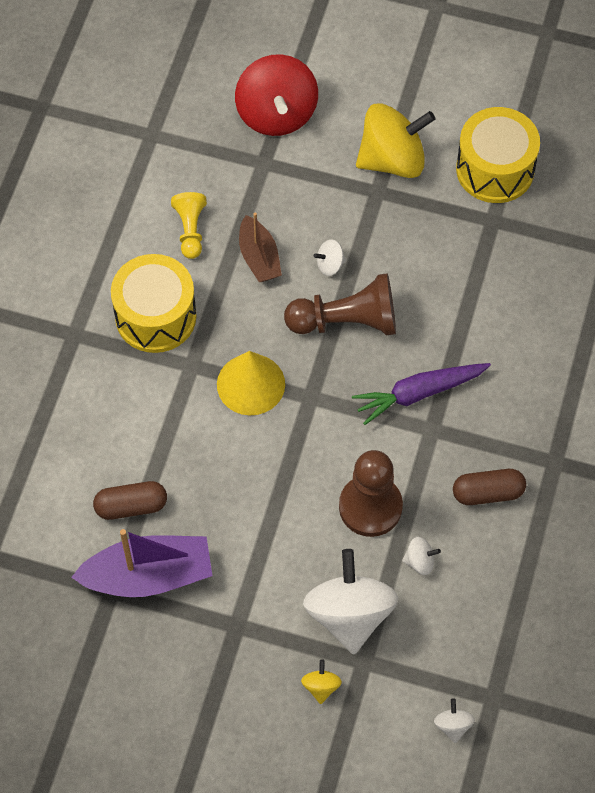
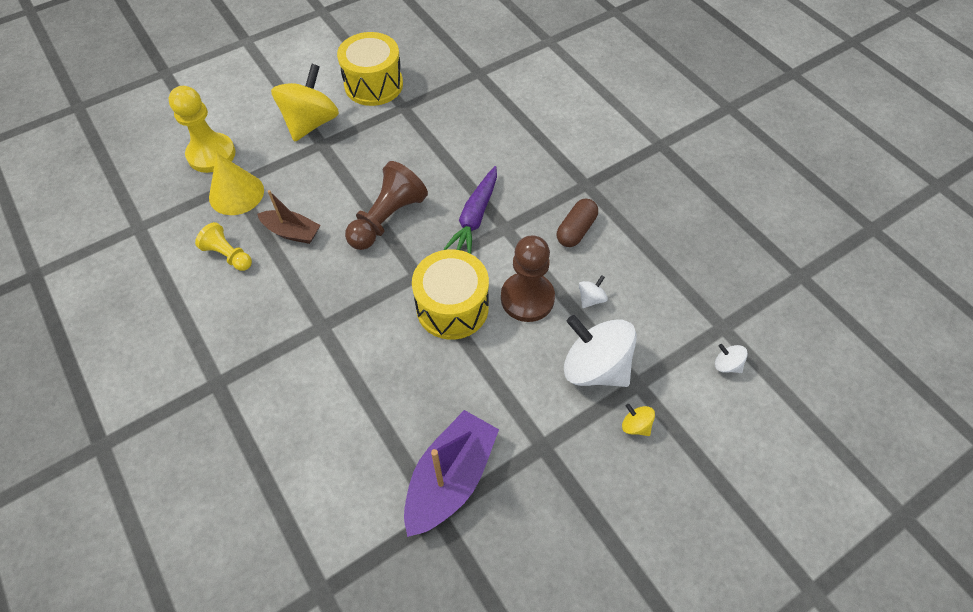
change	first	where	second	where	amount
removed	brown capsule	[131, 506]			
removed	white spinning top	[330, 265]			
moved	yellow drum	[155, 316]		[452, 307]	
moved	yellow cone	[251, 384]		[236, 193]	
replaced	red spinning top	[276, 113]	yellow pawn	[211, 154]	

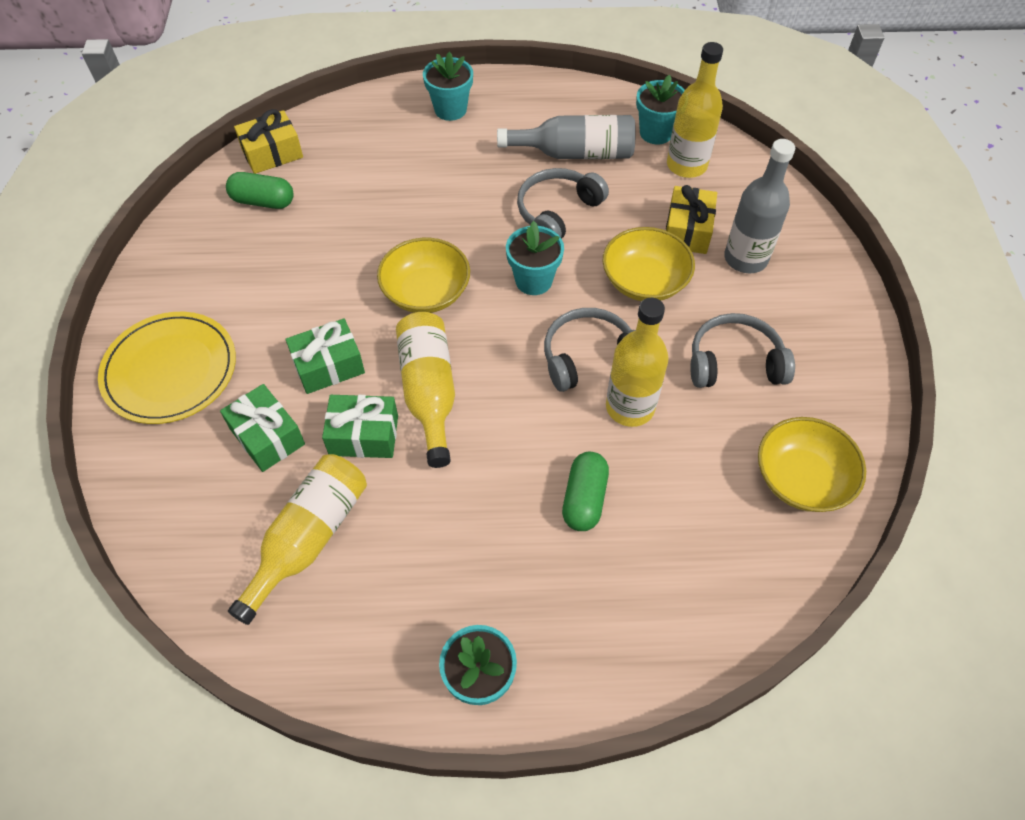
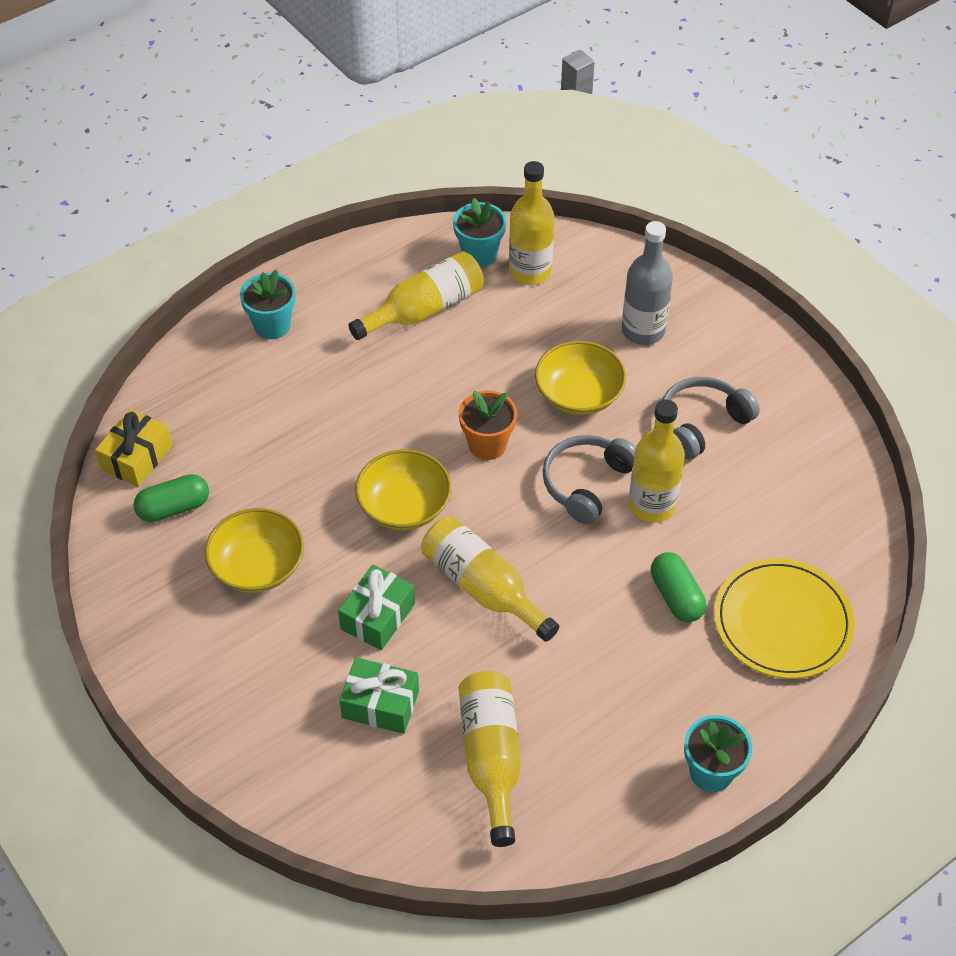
change	first	where	second	where	amount
removed	green gift	[364, 435]			
removed	grey headphones	[557, 212]			
removed	yellow gift	[687, 230]			
moved	yellow plate	[170, 370]		[782, 621]	
moved	yellow bowl	[801, 479]		[258, 566]	
recoloured	grey bottle	[575, 153]	yellow bottle	[424, 310]	
recoloured	turquoise flower pot	[533, 280]	orange flower pot	[487, 444]	

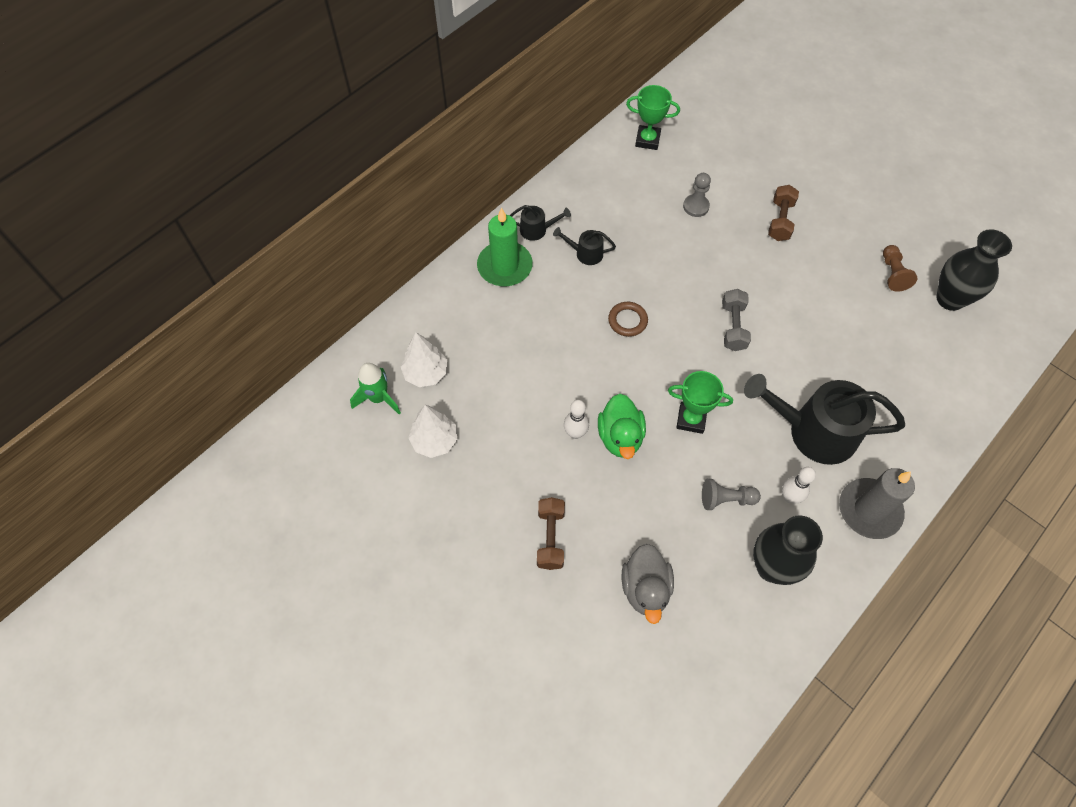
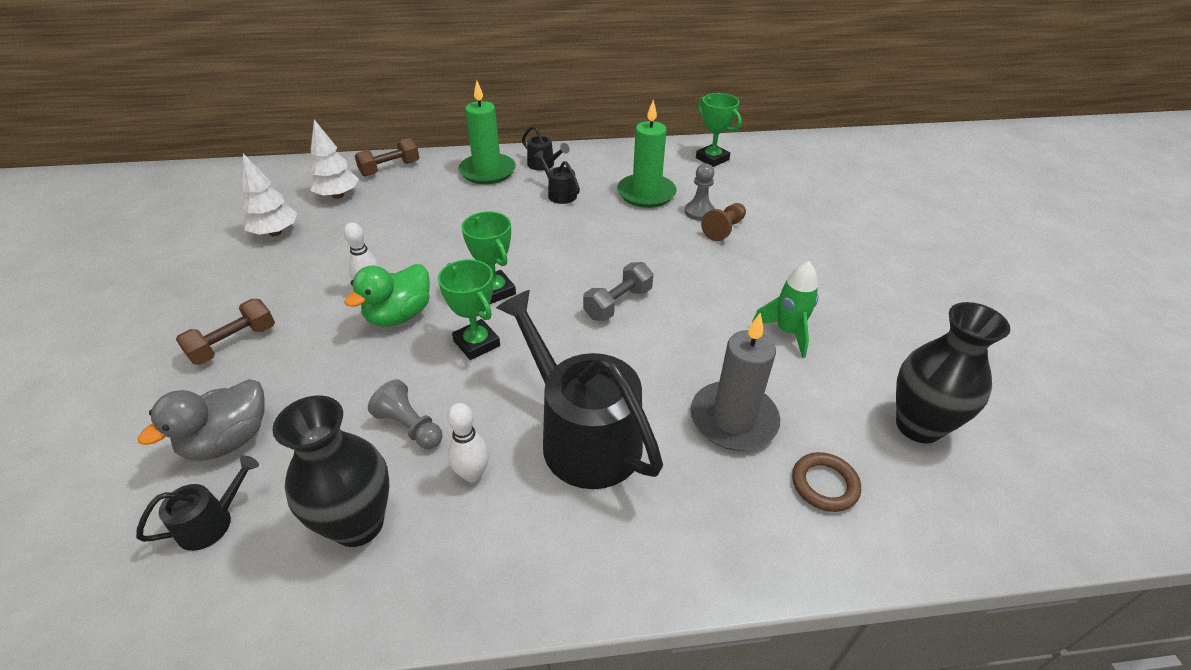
change	first	where	second	where	amount
added			black watering can	[212, 522]	
added			green trophy	[495, 291]	
added			green candle	[646, 193]	
moved	green rocket	[378, 398]		[787, 332]	
moved	brown ring	[627, 321]		[824, 484]	
moved	brown dumbbell	[780, 220]		[390, 168]	
moved	grey candle	[869, 510]		[733, 419]	
moved	brown pawn	[893, 274]		[724, 229]	

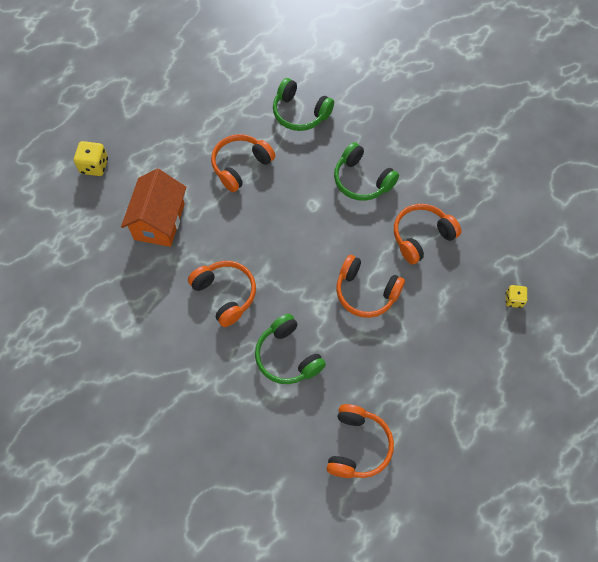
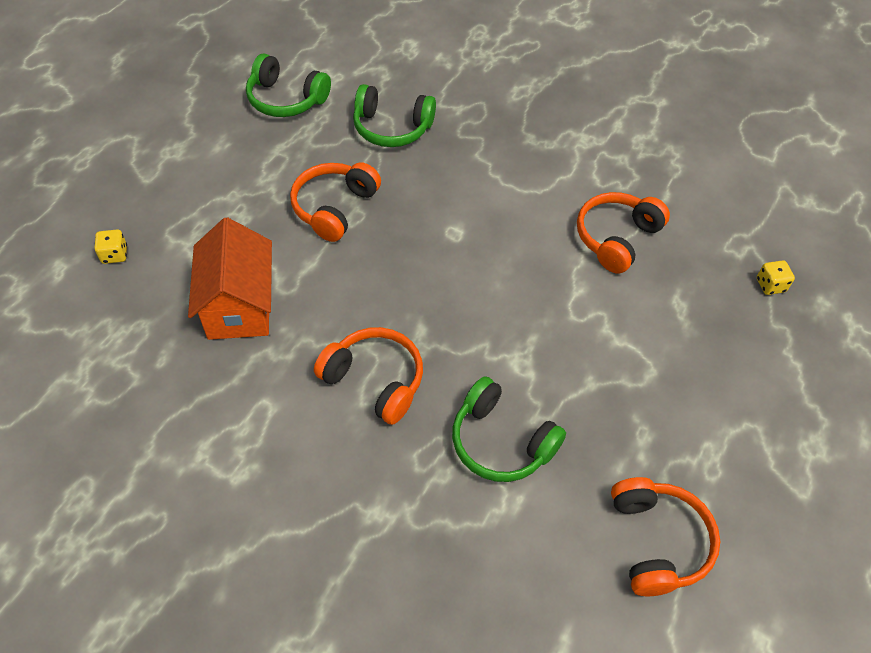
change	first	where	second	where	amount
removed	orange headphones	[366, 292]			
moved	green headphones	[362, 180]		[286, 99]	
resized	yellow dice	[94, 166]		[115, 255]	x0.64

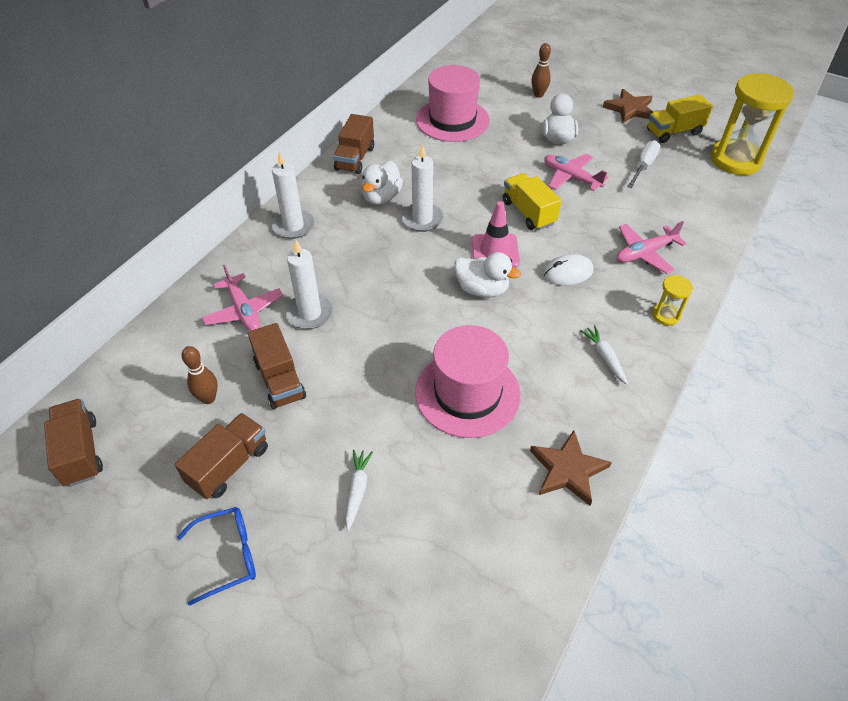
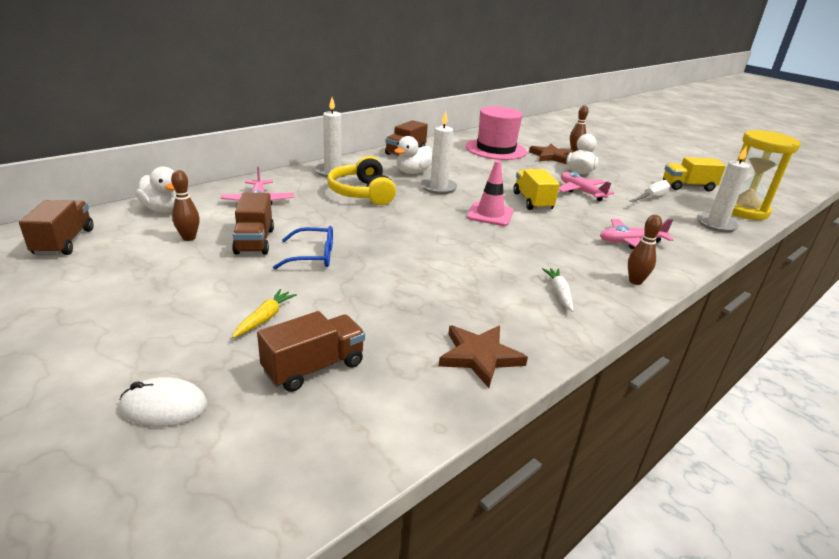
change	first	where	second	where	amount
removed	pink hat	[467, 393]			
added			yellow headphones	[362, 193]	
moved	brown truck	[229, 465]		[314, 367]	
moved	blue glasses	[228, 555]		[313, 256]	
moved	white candle	[310, 313]		[716, 224]	
moved	white duck	[482, 289]		[164, 209]	
moved	white mouse	[567, 272]		[164, 406]	
moved	brown star	[629, 109]		[551, 156]	
replaced	yellow hourglass	[665, 315]	brown bowling pin	[635, 281]	
recoloured	white carrot	[357, 490]	yellow carrot	[265, 318]	

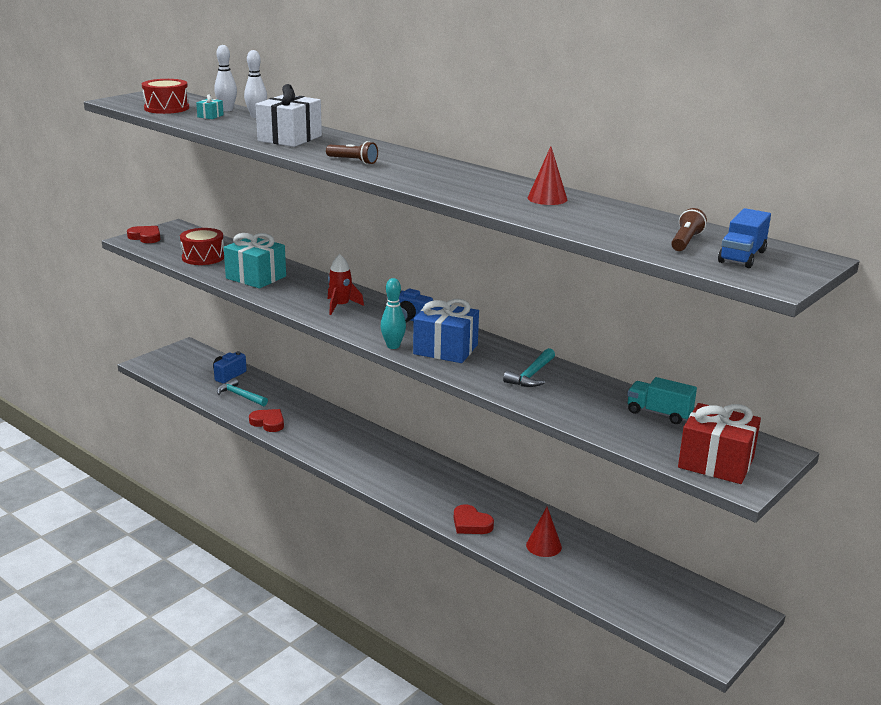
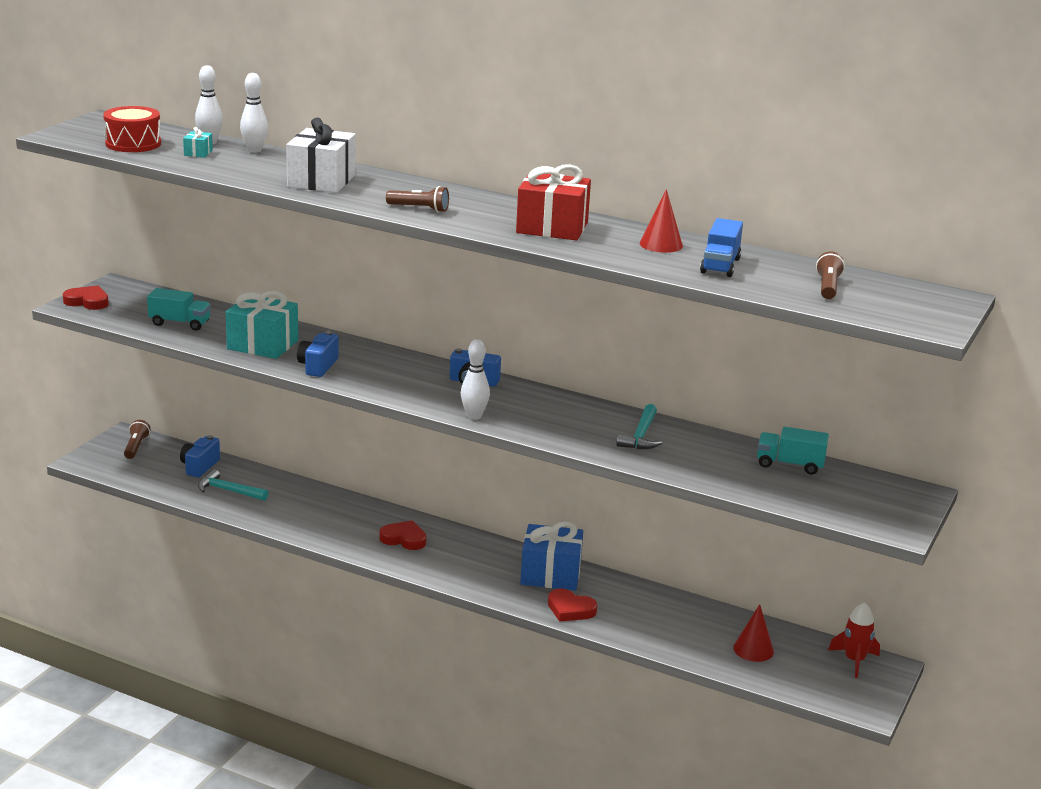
change	first	where	second	where	amount
added			brown flashlight	[136, 447]	
added			blue camera	[318, 366]	
moved	red heart	[268, 423]		[404, 539]	
moved	red rocket	[340, 306]		[854, 661]	
moved	blue gift	[445, 349]		[550, 574]	
moved	red cone	[543, 546]		[753, 649]	
moved	red gift	[716, 463]		[552, 228]	
moved	blue truck	[742, 257]		[720, 266]	
replaced	red drum	[203, 257]	turquoise truck	[180, 323]	
recoloured	turquoise bowling pin	[393, 346]	white bowling pin	[474, 416]	

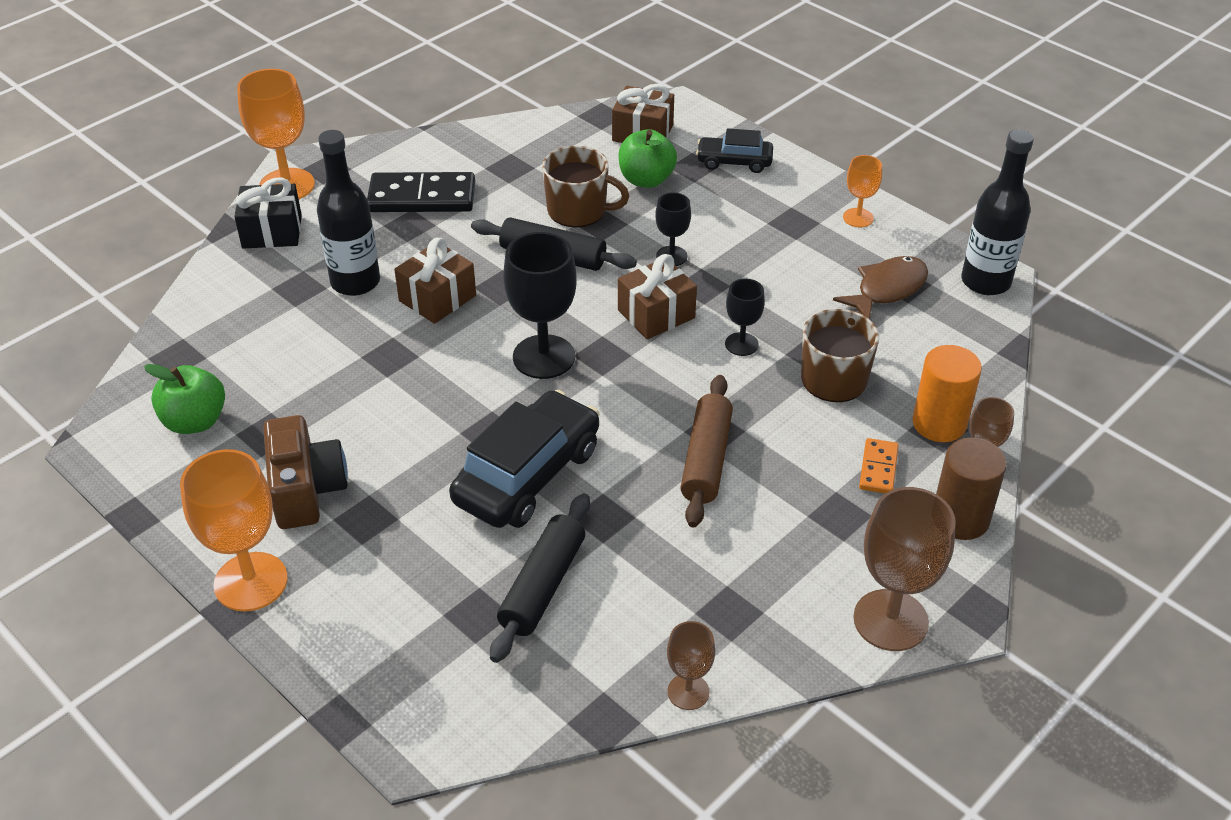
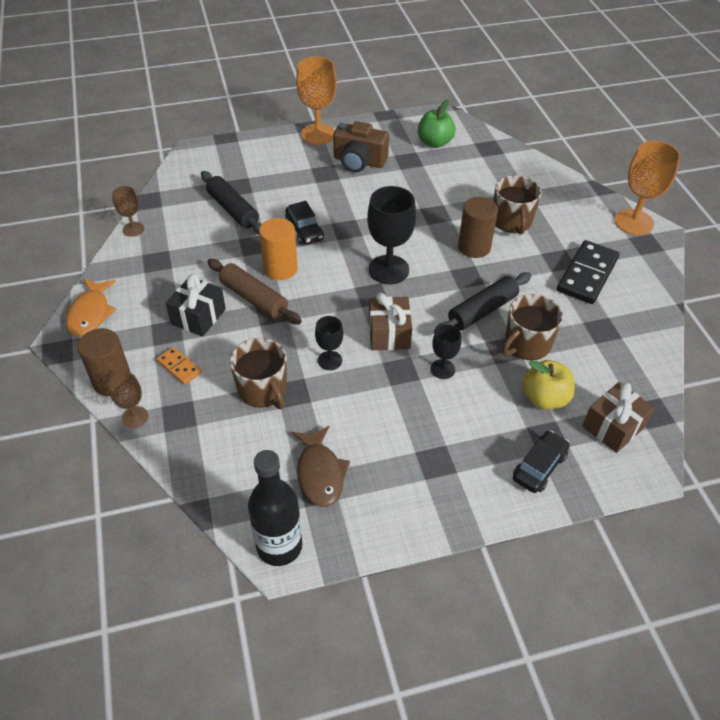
change	first	where	second	where	amount
removed	orange goblet	[858, 218]			
moved	black gift	[272, 232]		[198, 316]	
moved	orange cylinder	[939, 423]		[280, 269]	
replaced	black bottle	[355, 282]	brown mug	[512, 221]	
replaced	brown gift	[437, 298]	brown cylinder	[474, 247]	
replaced	brown goblet	[890, 620]	orange fish	[90, 313]	
recoloured	green apple	[646, 179]	yellow apple	[544, 398]	
resized	black car	[527, 475]		[304, 230]	x0.56

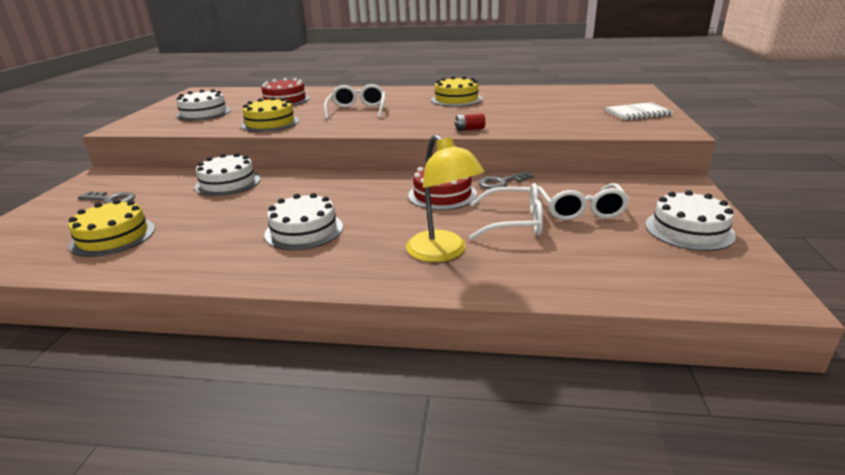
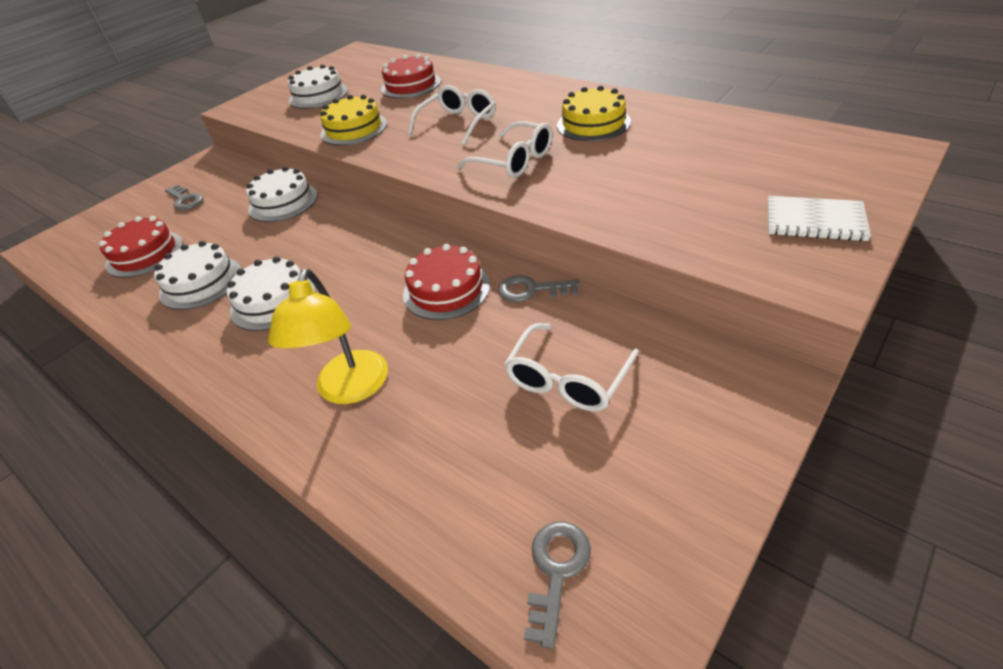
change	first	where	second	where	amount
removed	red battery	[469, 129]			
added			grey key	[556, 570]	
moved	white glasses	[514, 222]		[514, 161]	
moved	white cake	[689, 230]		[201, 282]	
recoloured	yellow cake	[113, 237]	red cake	[145, 254]	

